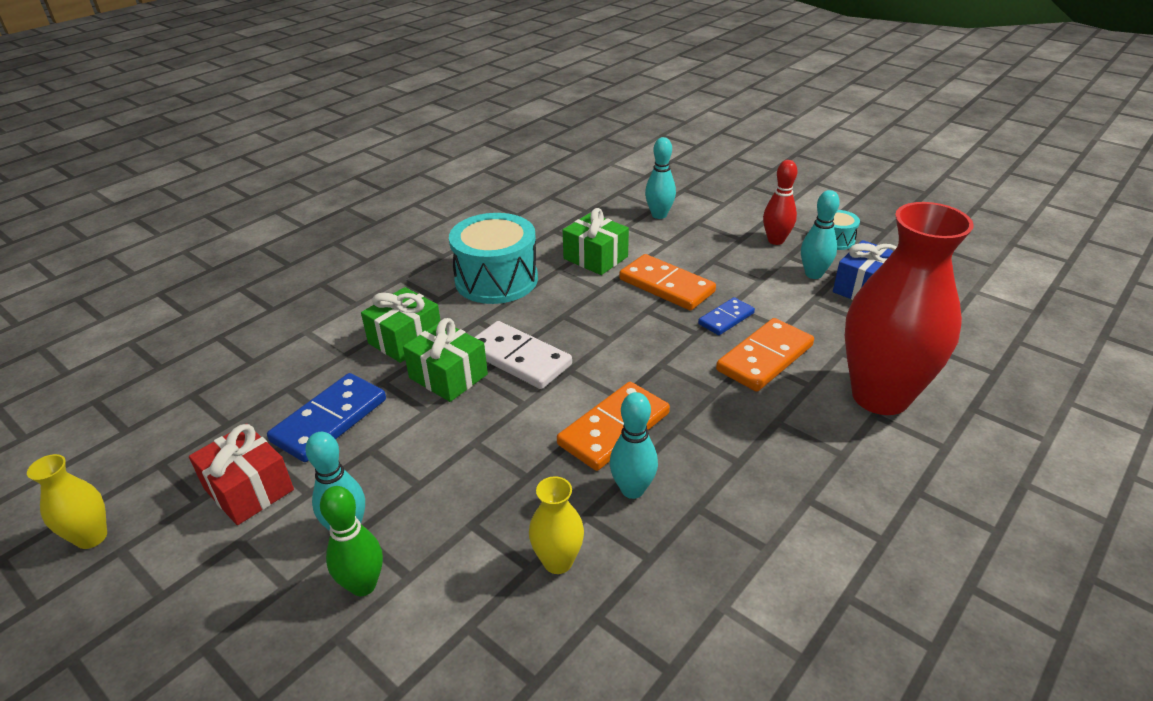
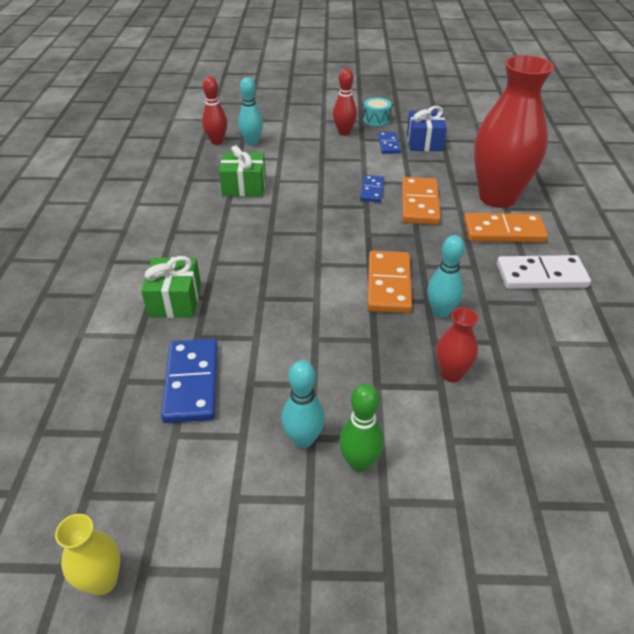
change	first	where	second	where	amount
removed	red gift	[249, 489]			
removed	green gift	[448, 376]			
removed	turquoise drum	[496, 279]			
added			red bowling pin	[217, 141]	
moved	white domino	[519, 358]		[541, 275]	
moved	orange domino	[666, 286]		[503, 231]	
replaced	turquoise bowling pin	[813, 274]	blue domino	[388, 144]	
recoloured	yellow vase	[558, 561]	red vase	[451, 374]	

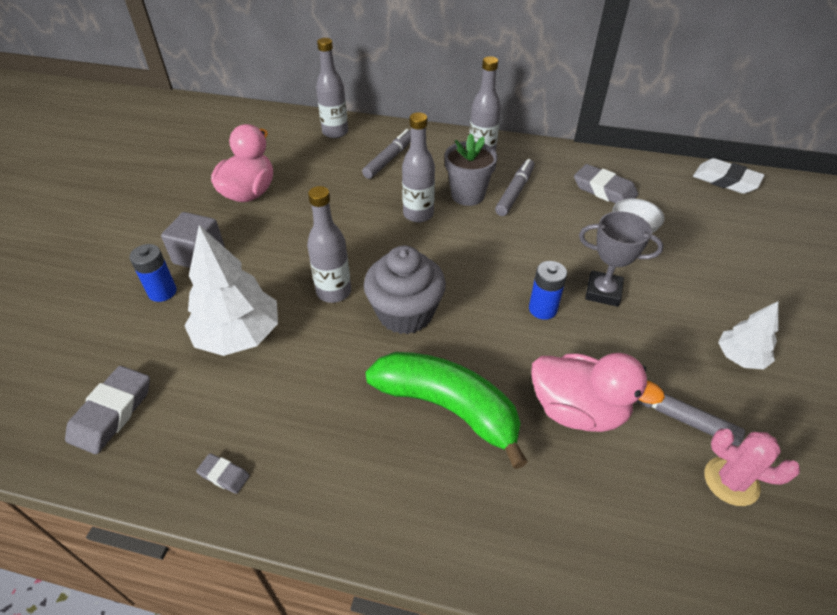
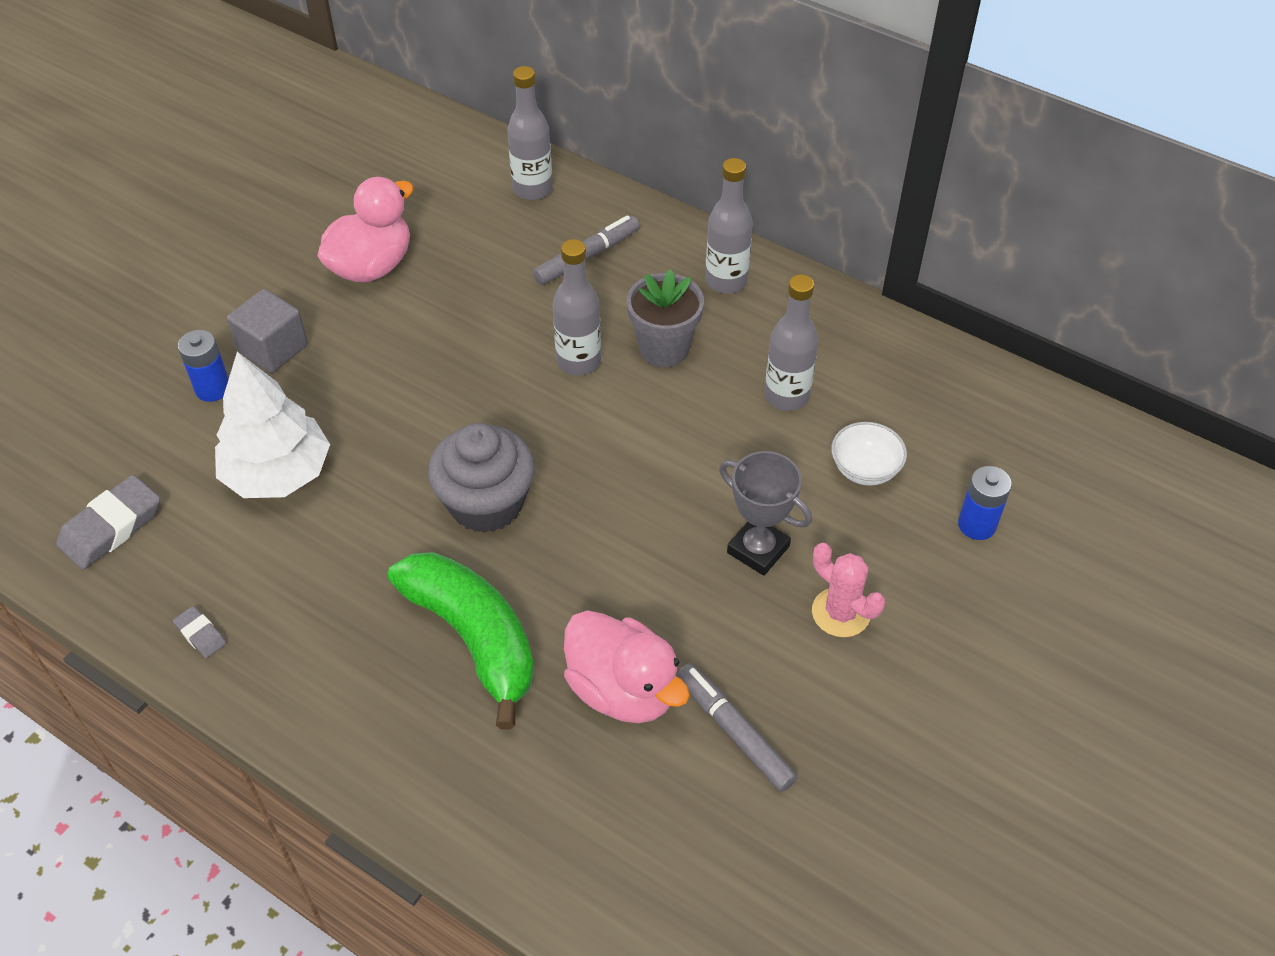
change	first	where	second	where	amount
removed	grey marker	[515, 192]			
removed	grey eraser	[604, 190]			
removed	white eraser	[725, 180]			
removed	white tree	[740, 357]			
moved	grey bottle	[334, 292]		[786, 396]	
moved	blue battery	[542, 309]		[977, 525]	
moved	pink cactus	[731, 481]		[841, 612]	

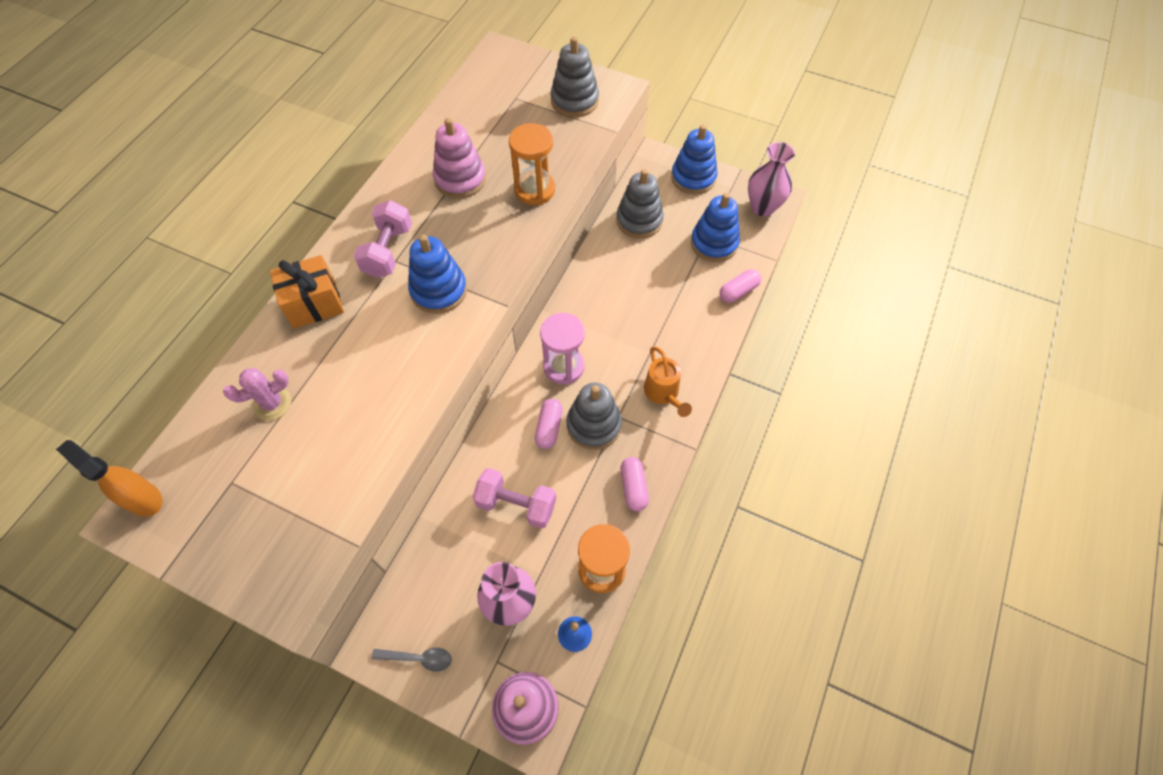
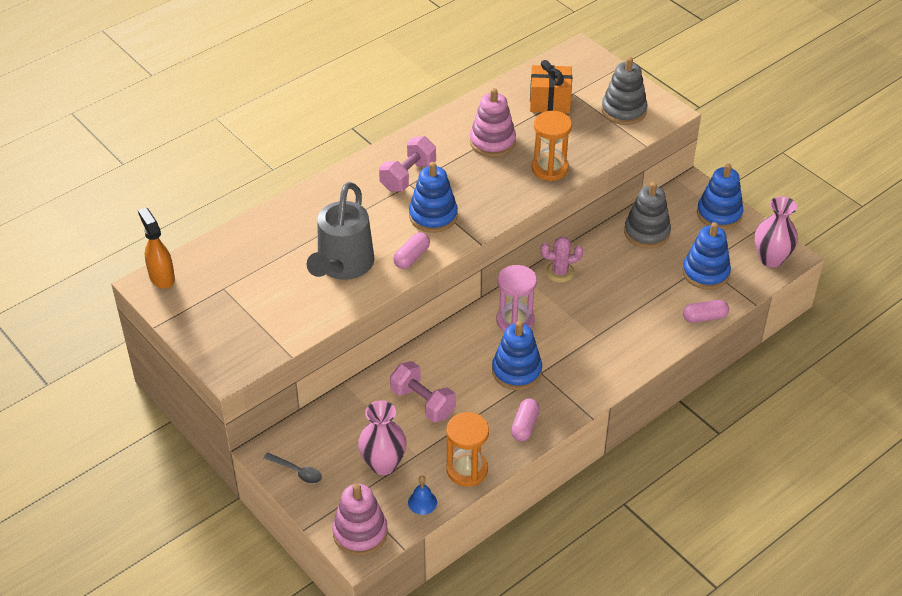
change	first	where	second	where	amount
removed	orange watering can	[663, 393]			
added			grey watering can	[343, 266]	
moved	pink cactus	[272, 403]		[560, 272]	
moved	orange gift	[314, 304]		[550, 101]	
moved	pink capsule	[549, 428]		[412, 257]	
recoloured	grey stacking toy	[594, 425]	blue stacking toy	[516, 371]	

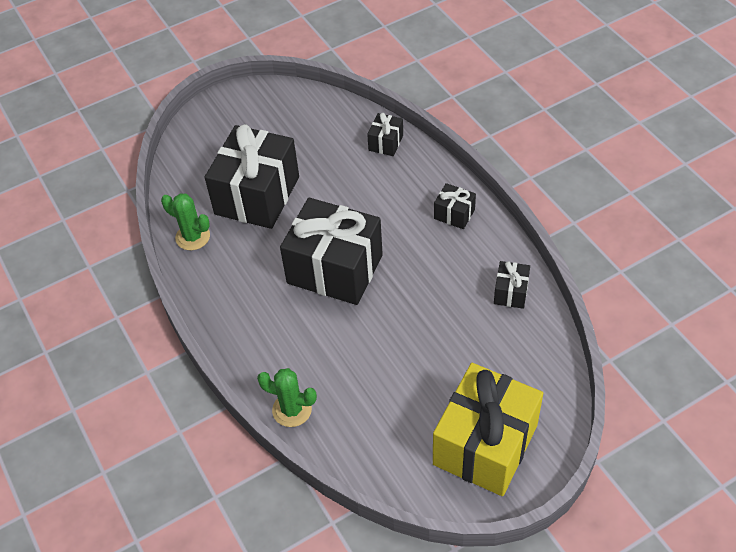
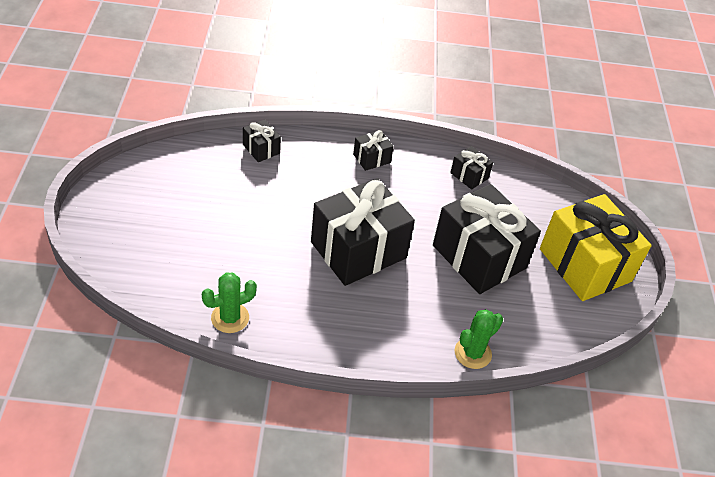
change	first	where	second	where	amount
moved	black gift	[257, 195]		[479, 257]	

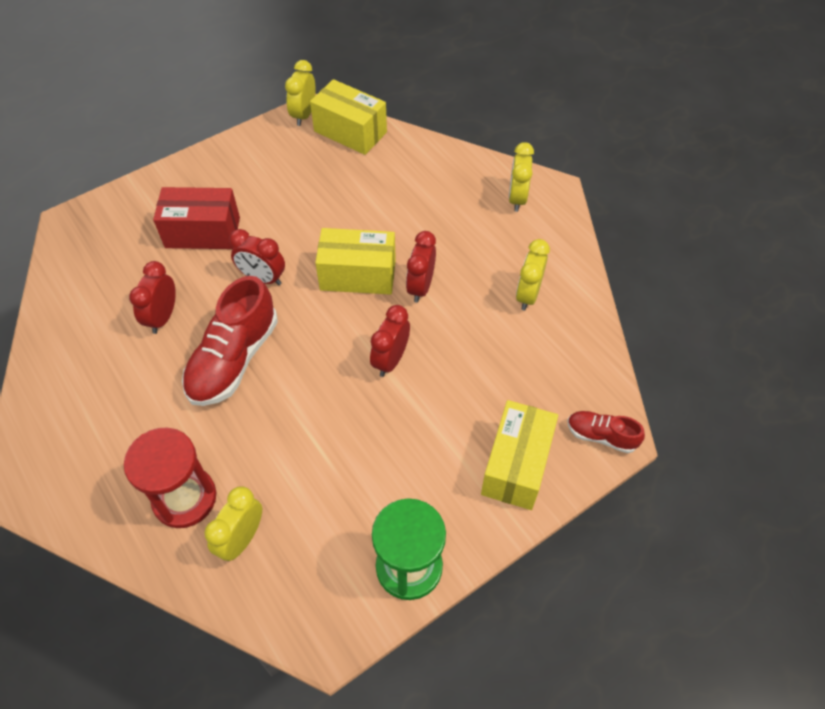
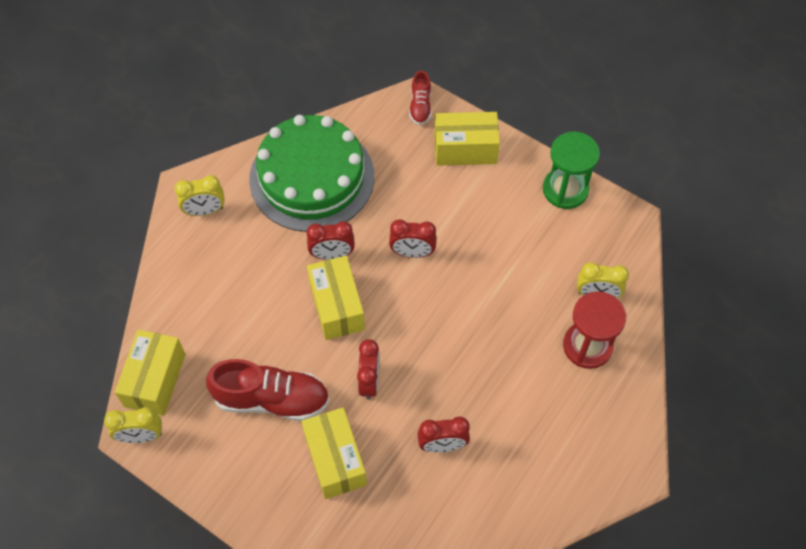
change	first	where	second	where	amount
moved	red shoe	[234, 359]		[272, 399]	
replaced	yellow clock	[527, 295]	green cake	[312, 177]	
recoloured	red box	[202, 232]	yellow box	[335, 459]	

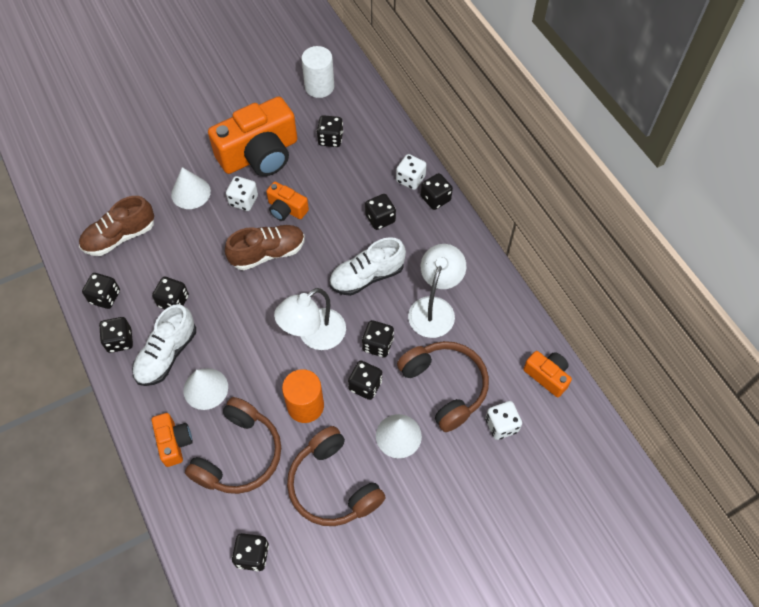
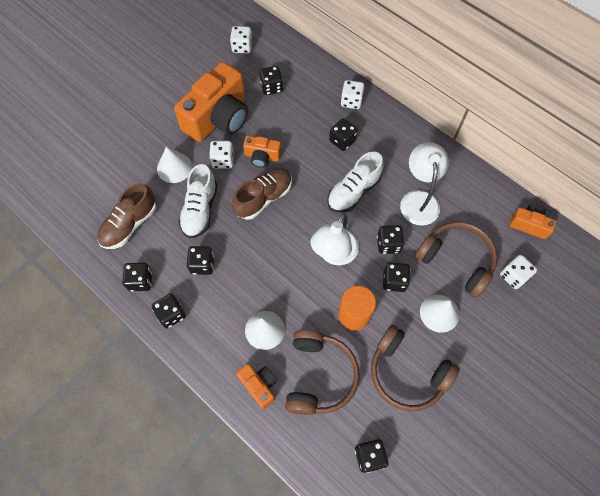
change	first	where	second	where	amount
removed	black dice	[435, 199]			
moved	white shoe	[167, 354]		[200, 210]	
replaced	white cylinder	[319, 87]	white dice	[242, 47]	

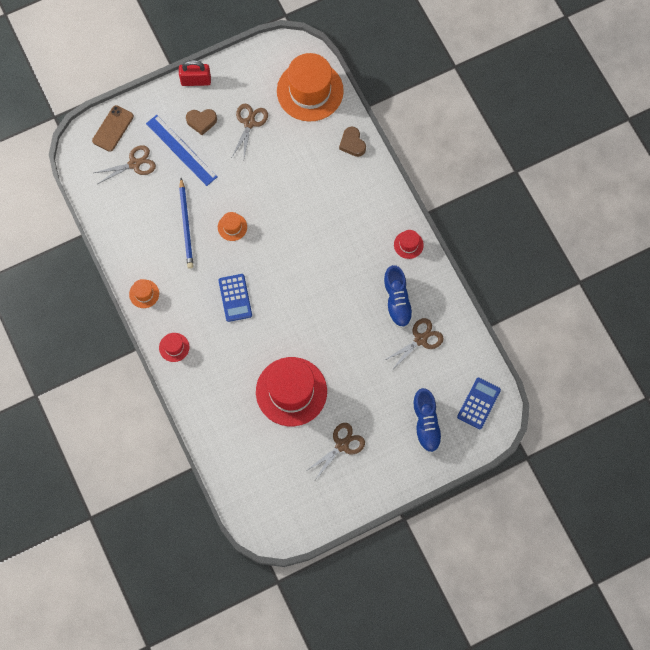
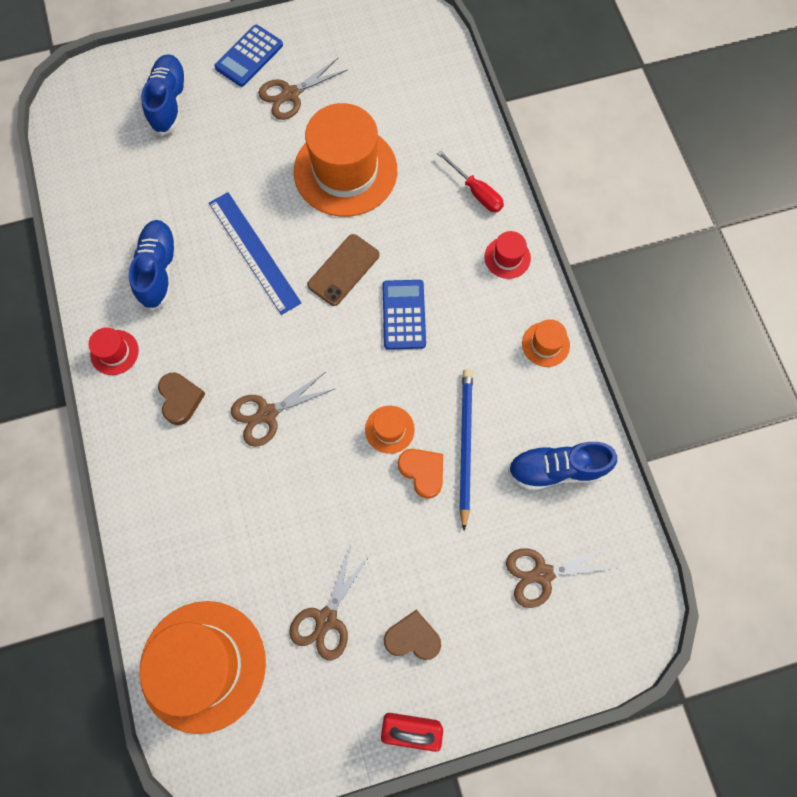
change	first	where	second	where	amount
added			orange heart	[422, 472]	
added			red screwdriver	[476, 192]	
added			blue shoe	[557, 469]	
moved	brown phone	[113, 128]		[343, 270]	
moved	blue ruler	[181, 150]		[254, 252]	
moved	brown heart	[352, 143]		[180, 399]	
moved	brown scissors	[420, 339]		[267, 413]	
moved	blue calculator	[478, 403]		[249, 56]	
recoloured	red hat	[291, 391]	orange hat	[345, 171]	

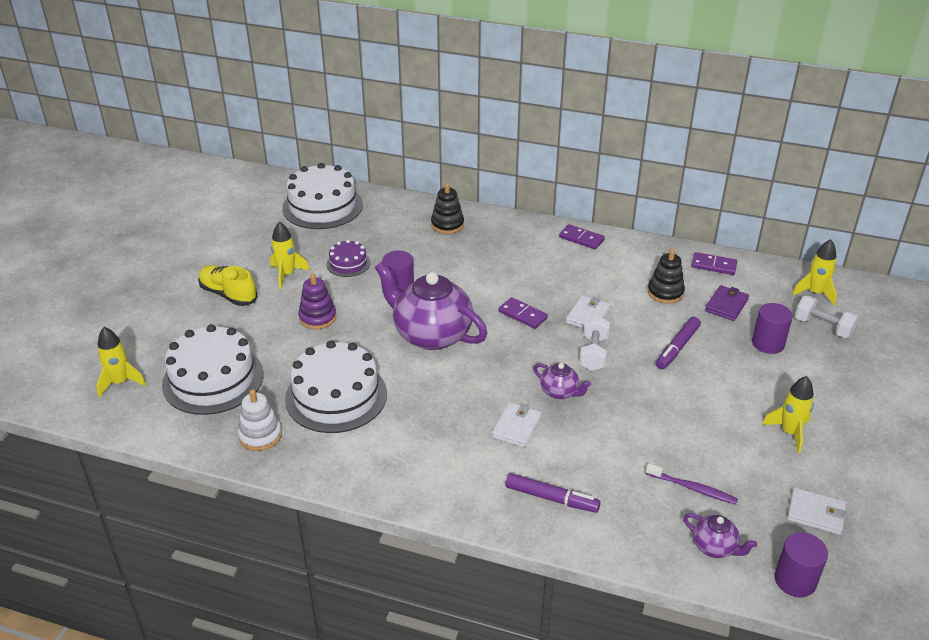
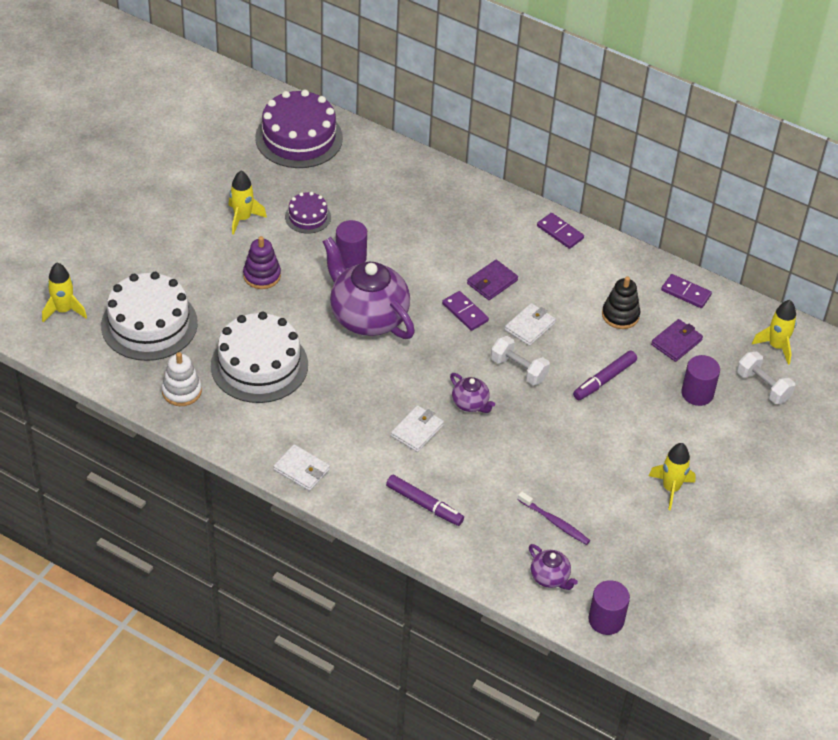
change	first	where	second	where	amount
removed	yellow shoe	[228, 294]			
removed	black stacking toy	[447, 225]			
added			purple wallet	[492, 282]	
moved	white wallet	[815, 513]		[301, 469]	
recoloured	white cake	[322, 206]	purple cake	[299, 138]	
turned	white dumbbell	[593, 353]		[518, 369]	75 degrees counterclockwise

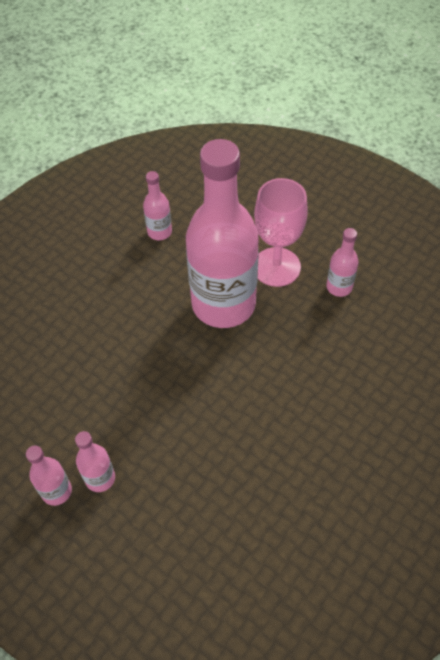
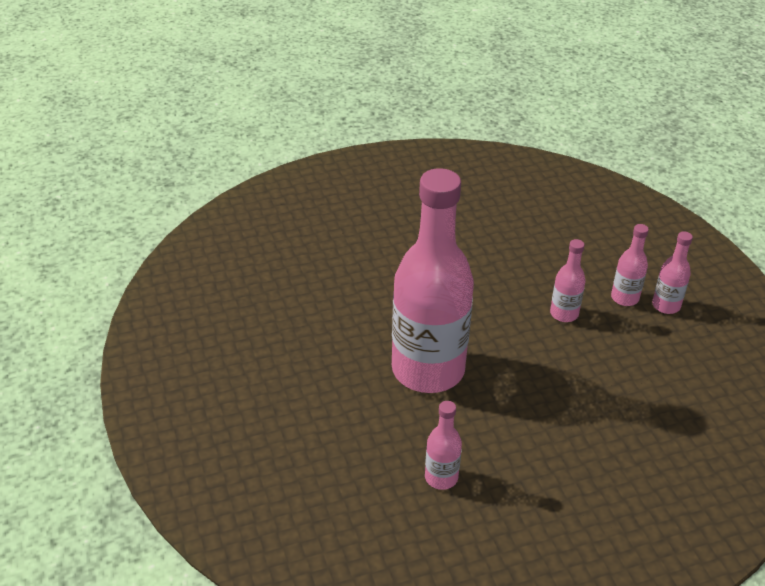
change	first	where	second	where	amount
removed	pink goblet	[276, 267]			
moved	pink bottle	[339, 287]		[564, 314]	

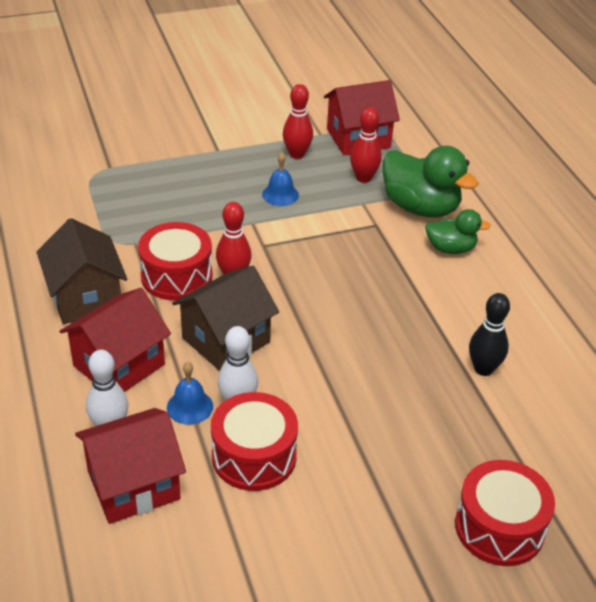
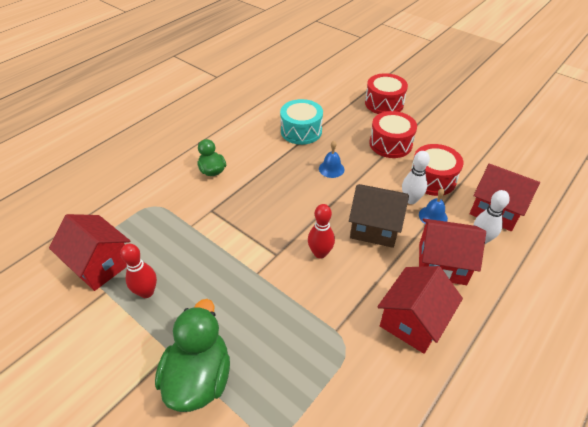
change	first	where	second	where	amount
removed	red bowling pin	[363, 178]			
moved	red drum	[176, 276]		[390, 144]	
moved	blue bell	[280, 194]		[331, 169]	
moved	green duck	[420, 208]		[199, 377]	
replaced	black bowling pin	[483, 369]	turquoise drum	[301, 131]	
recoloured	brown house	[86, 298]	red house	[413, 321]	

